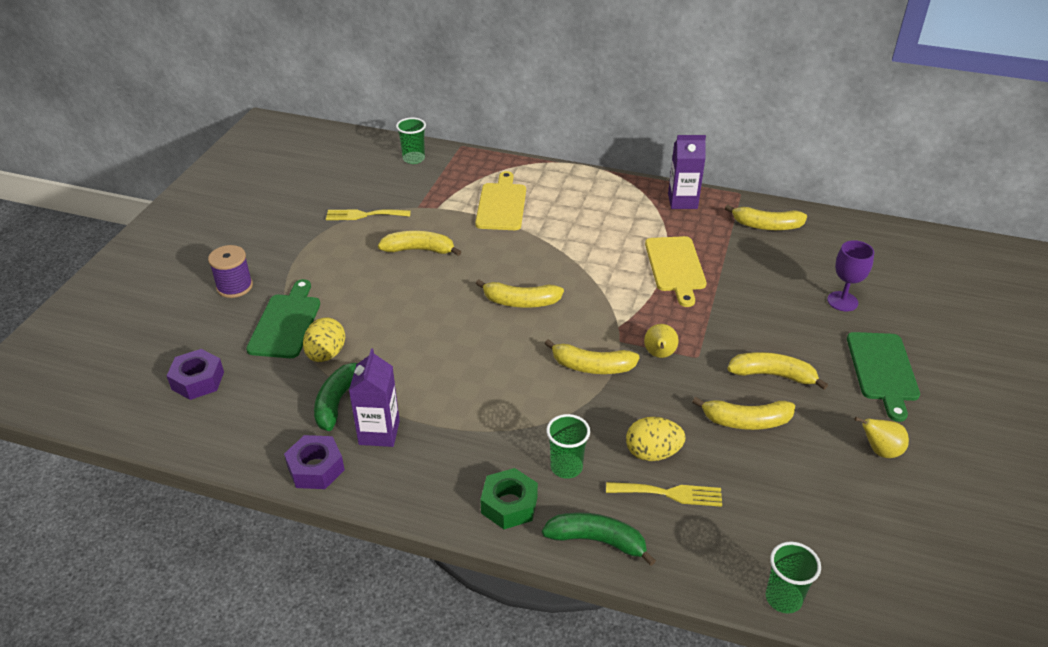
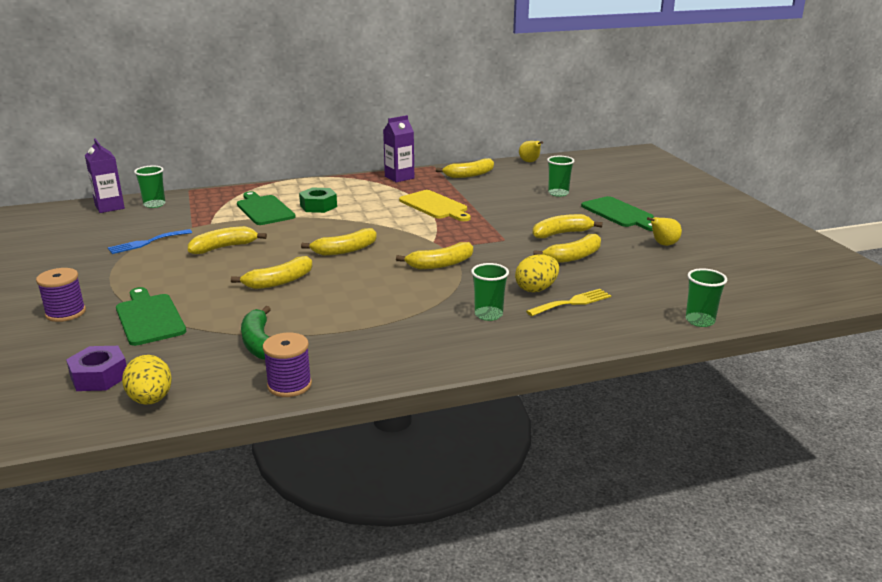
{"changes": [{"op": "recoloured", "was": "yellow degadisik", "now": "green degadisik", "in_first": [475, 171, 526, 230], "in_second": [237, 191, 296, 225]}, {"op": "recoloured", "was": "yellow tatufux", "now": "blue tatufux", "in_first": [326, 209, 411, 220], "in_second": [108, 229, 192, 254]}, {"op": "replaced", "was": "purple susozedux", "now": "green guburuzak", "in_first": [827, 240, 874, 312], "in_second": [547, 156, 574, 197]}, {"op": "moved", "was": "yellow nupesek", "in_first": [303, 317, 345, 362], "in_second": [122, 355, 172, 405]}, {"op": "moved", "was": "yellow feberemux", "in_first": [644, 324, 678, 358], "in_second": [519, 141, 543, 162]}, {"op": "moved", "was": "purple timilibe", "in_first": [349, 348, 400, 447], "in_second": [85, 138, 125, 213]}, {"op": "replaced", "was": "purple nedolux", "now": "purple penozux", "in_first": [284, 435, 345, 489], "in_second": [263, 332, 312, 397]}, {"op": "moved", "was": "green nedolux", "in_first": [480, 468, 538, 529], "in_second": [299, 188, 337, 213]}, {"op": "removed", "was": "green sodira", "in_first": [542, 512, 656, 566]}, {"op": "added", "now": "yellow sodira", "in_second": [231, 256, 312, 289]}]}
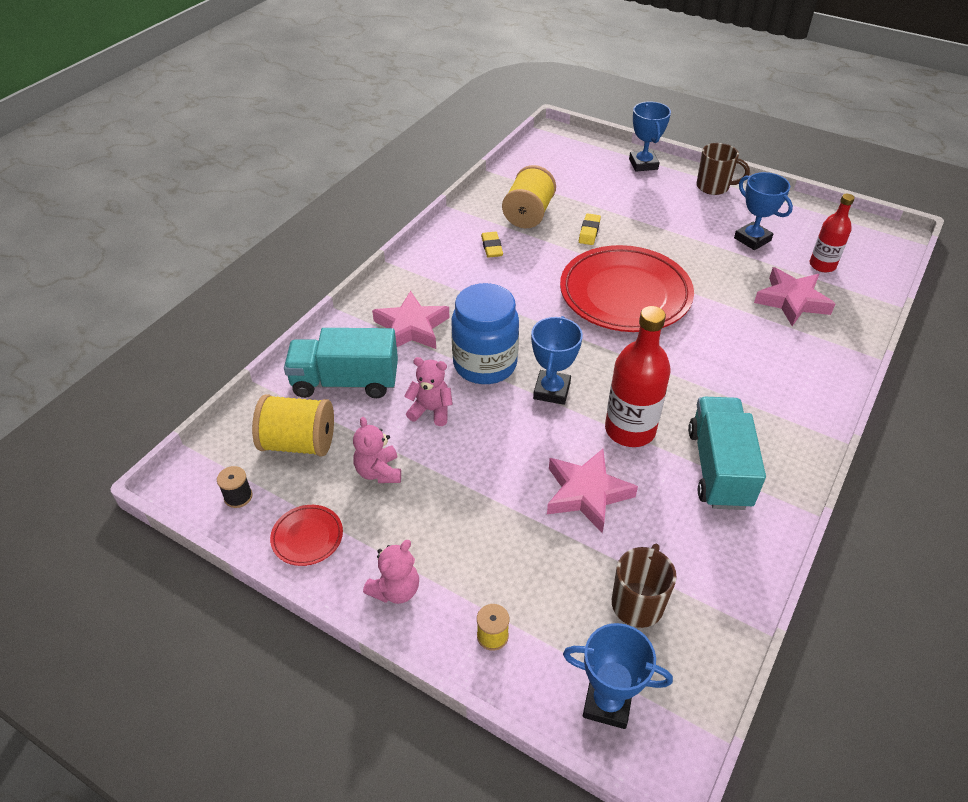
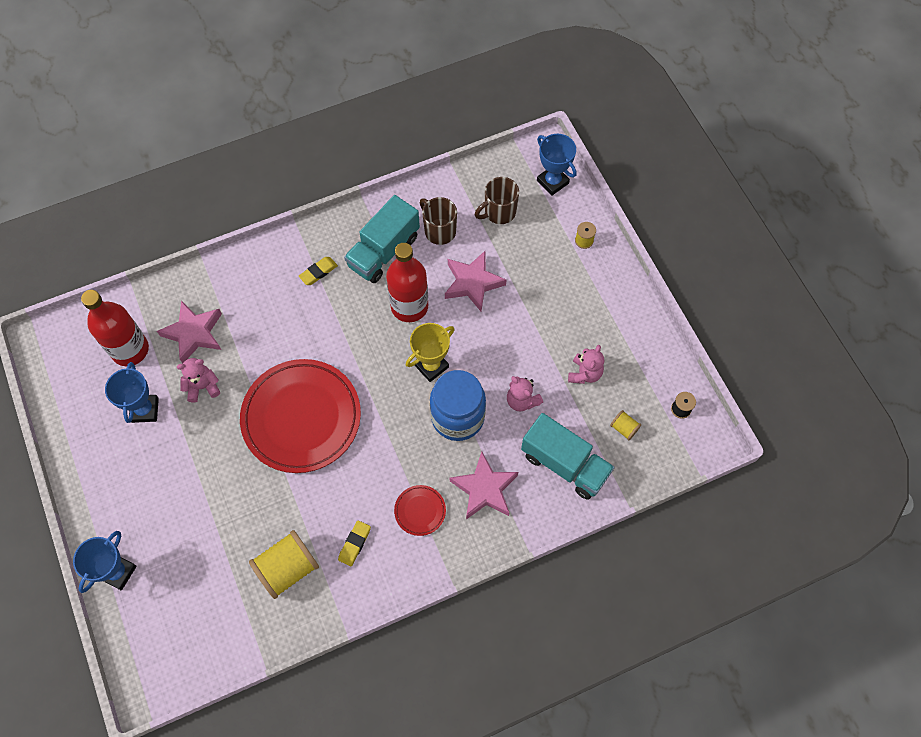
{"changes": [{"op": "moved", "was": "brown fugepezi", "in_first": [696, 143, 750, 195], "in_second": [420, 197, 457, 245]}, {"op": "resized", "was": "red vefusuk", "in_first": [810, 194, 855, 272], "in_second": [81, 290, 149, 366], "ratio": 1.58}, {"op": "moved", "was": "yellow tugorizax", "in_first": [579, 213, 601, 245], "in_second": [299, 257, 338, 285]}, {"op": "recoloured", "was": "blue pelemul", "now": "yellow pelemul", "in_first": [531, 316, 583, 405], "in_second": [406, 323, 454, 382]}, {"op": "resized", "was": "yellow penozux", "in_first": [252, 394, 334, 457], "in_second": [610, 410, 641, 440], "ratio": 0.47}, {"op": "moved", "was": "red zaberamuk", "in_first": [270, 505, 343, 566], "in_second": [394, 485, 446, 536]}, {"op": "moved", "was": "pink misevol", "in_first": [363, 540, 419, 604], "in_second": [177, 358, 220, 402]}]}
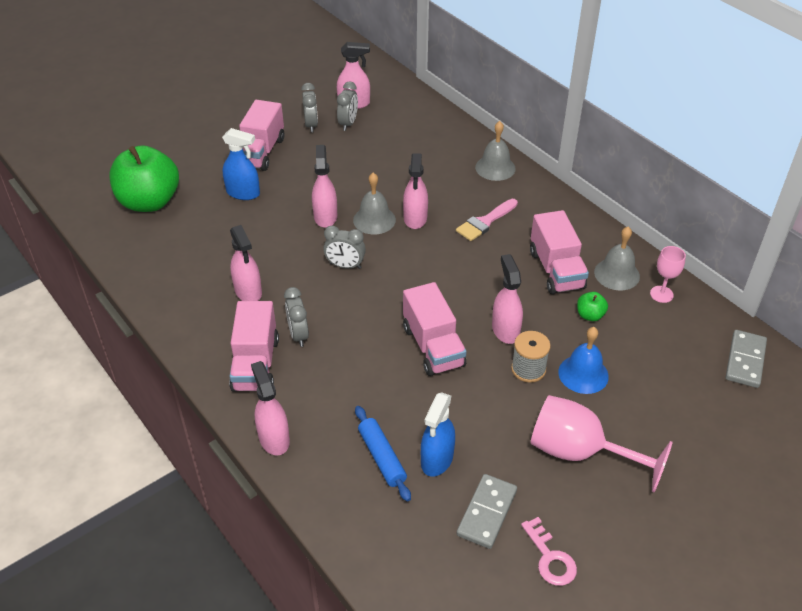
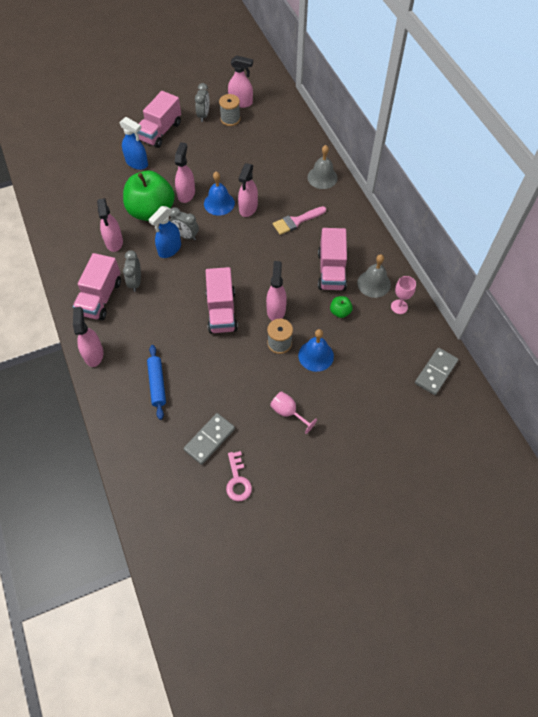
{"changes": [{"op": "replaced", "was": "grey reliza", "now": "grey penozux", "in_first": [337, 81, 358, 131], "in_second": [219, 94, 241, 126]}, {"op": "moved", "was": "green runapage", "in_first": [109, 145, 179, 212], "in_second": [123, 171, 175, 221]}, {"op": "recoloured", "was": "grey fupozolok", "now": "blue fupozolok", "in_first": [353, 173, 396, 234], "in_second": [204, 172, 235, 216]}, {"op": "moved", "was": "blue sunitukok", "in_first": [421, 392, 455, 477], "in_second": [149, 206, 181, 258]}, {"op": "resized", "was": "pink susozedux", "in_first": [531, 395, 673, 492], "in_second": [270, 391, 317, 434], "ratio": 0.52}]}
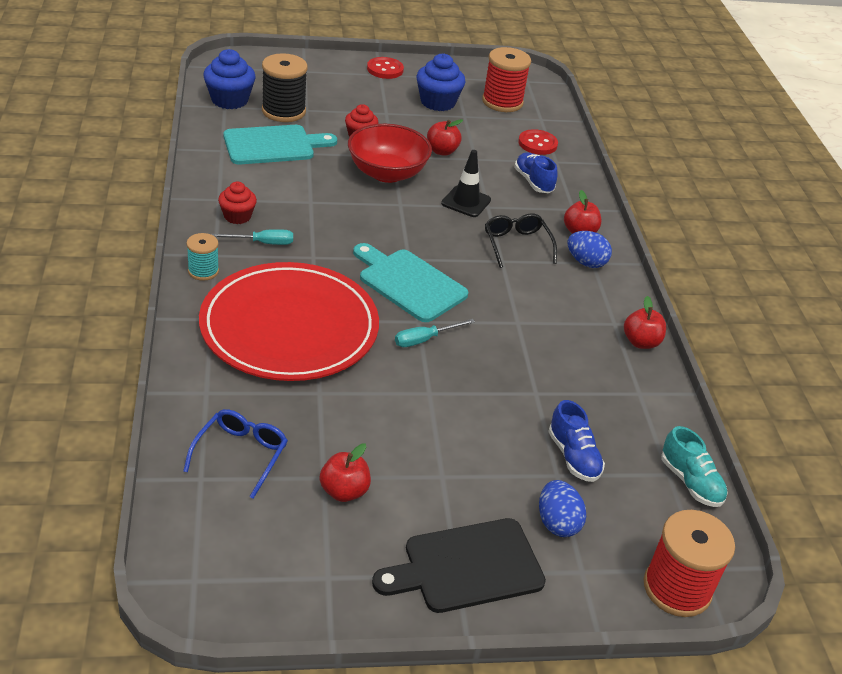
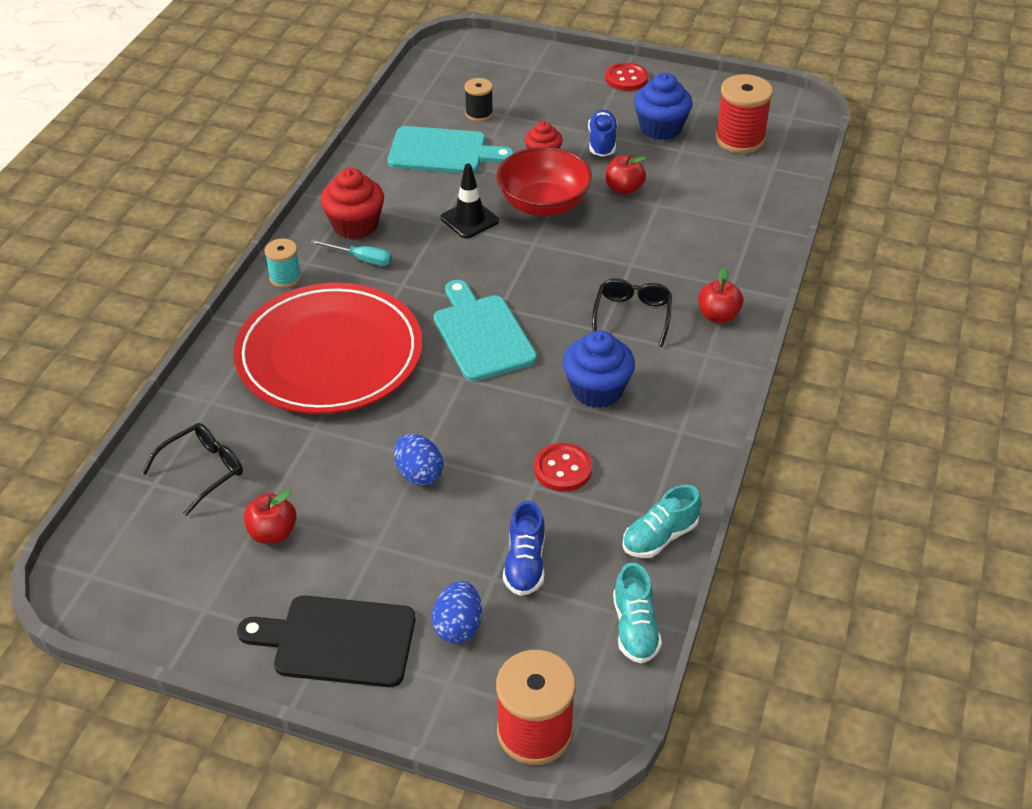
{"changes": [{"op": "moved", "was": "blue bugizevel", "in_first": [203, 49, 255, 109], "in_second": [563, 330, 635, 408]}, {"op": "resized", "was": "black penozux", "in_first": [262, 53, 308, 122], "in_second": [464, 78, 493, 122], "ratio": 0.57}, {"op": "moved", "was": "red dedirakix", "in_first": [518, 129, 558, 155], "in_second": [534, 443, 592, 492]}, {"op": "moved", "was": "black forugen", "in_first": [441, 150, 491, 217], "in_second": [441, 163, 499, 238]}, {"op": "moved", "was": "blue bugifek", "in_first": [514, 153, 558, 193], "in_second": [588, 110, 618, 157]}, {"op": "resized", "was": "red bugizevel", "in_first": [218, 182, 257, 224], "in_second": [321, 168, 384, 239], "ratio": 1.57}, {"op": "moved", "was": "blue nupesek", "in_first": [568, 231, 612, 268], "in_second": [394, 434, 443, 486]}, {"op": "removed", "was": "red runapage", "in_first": [624, 296, 666, 349]}, {"op": "removed", "was": "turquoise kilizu", "in_first": [395, 319, 475, 347]}, {"op": "recoloured", "was": "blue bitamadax", "now": "black bitamadax", "in_first": [183, 409, 288, 499], "in_second": [142, 423, 243, 516]}, {"op": "added", "now": "turquoise bugifek", "in_second": [622, 485, 701, 558]}]}
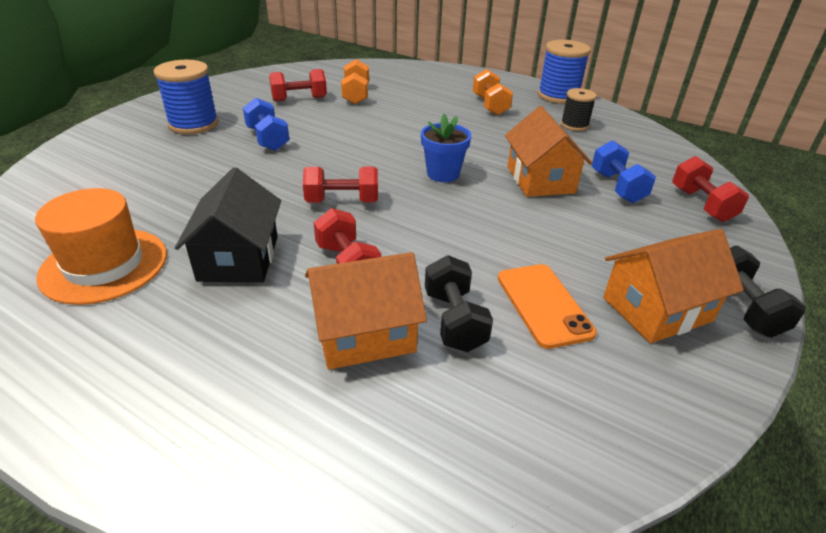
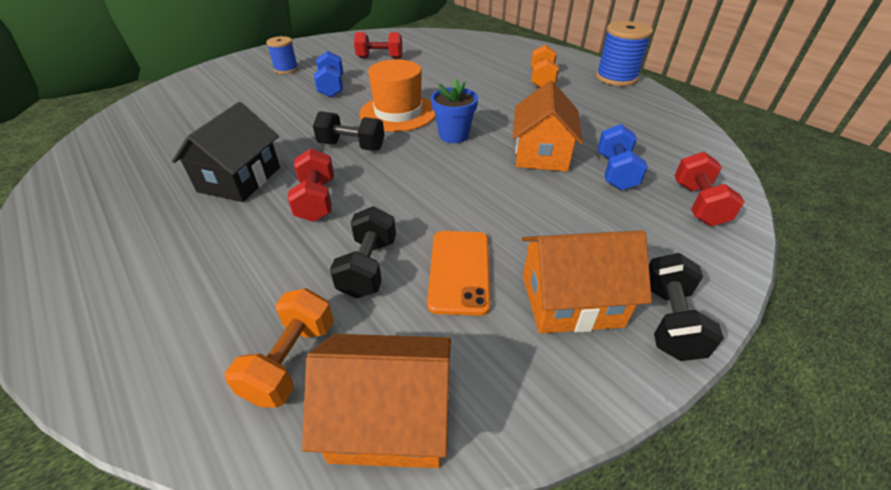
{"changes": [{"op": "moved", "was": "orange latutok", "in_first": [341, 59, 369, 104], "in_second": [225, 288, 334, 408]}, {"op": "resized", "was": "blue penozux", "in_first": [154, 60, 219, 134], "in_second": [266, 36, 298, 74], "ratio": 0.61}, {"op": "removed", "was": "black penozux", "in_first": [561, 88, 597, 131]}, {"op": "recoloured", "was": "red latutok", "now": "black latutok", "in_first": [303, 167, 378, 203], "in_second": [313, 111, 385, 151]}, {"op": "moved", "was": "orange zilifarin", "in_first": [35, 188, 167, 305], "in_second": [359, 59, 435, 132]}, {"op": "moved", "was": "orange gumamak", "in_first": [305, 252, 427, 370], "in_second": [302, 334, 451, 468]}]}
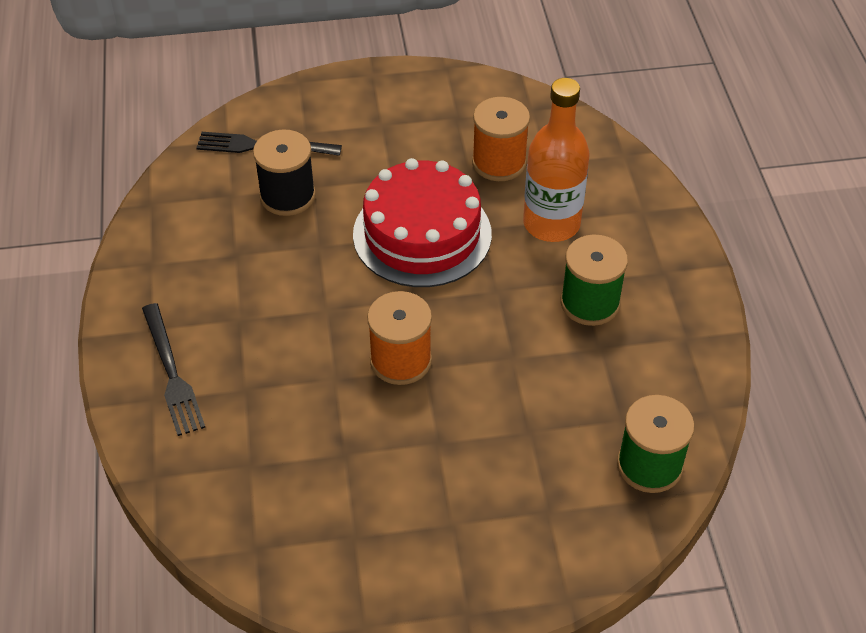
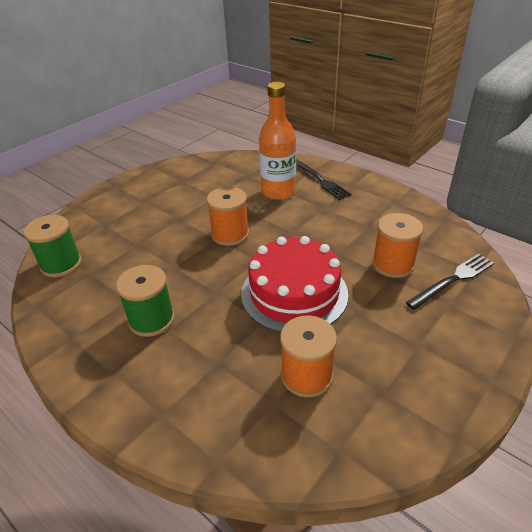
{"changes": [{"op": "moved", "was": "orange vefusuk", "in_first": [523, 78, 590, 242], "in_second": [259, 82, 296, 200]}, {"op": "recoloured", "was": "black penozux", "now": "orange penozux", "in_first": [253, 129, 316, 216], "in_second": [372, 213, 423, 278]}, {"op": "turned", "was": "black tatufux", "in_first": [142, 303, 205, 436], "in_second": [296, 159, 351, 200], "clockwise": -150}]}
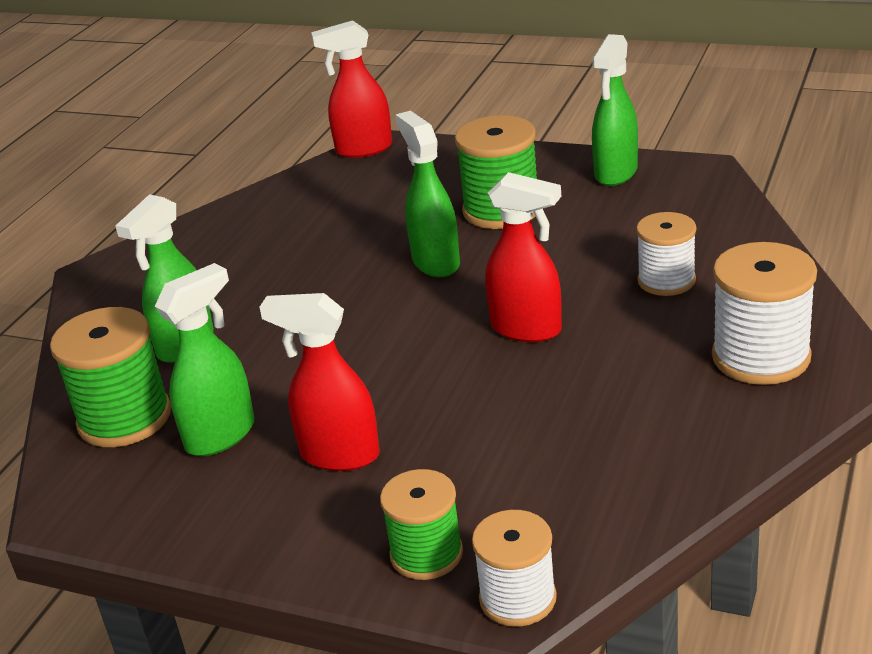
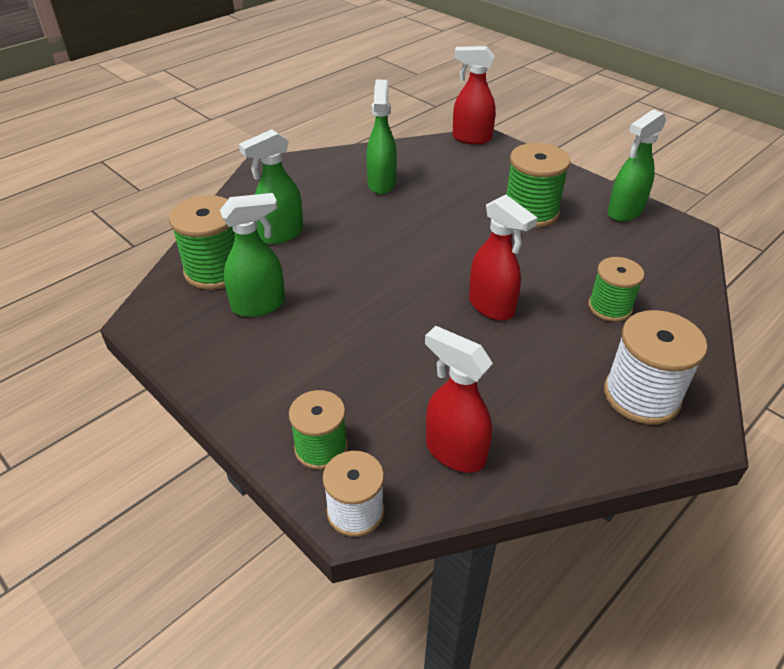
{"changes": [{"op": "moved", "was": "green sunitukok", "in_first": [395, 111, 460, 277], "in_second": [366, 80, 397, 194]}, {"op": "recoloured", "was": "white penozux", "now": "green penozux", "in_first": [636, 212, 696, 296], "in_second": [588, 257, 644, 322]}, {"op": "moved", "was": "red sunitukok", "in_first": [259, 293, 380, 471], "in_second": [425, 326, 493, 473]}]}
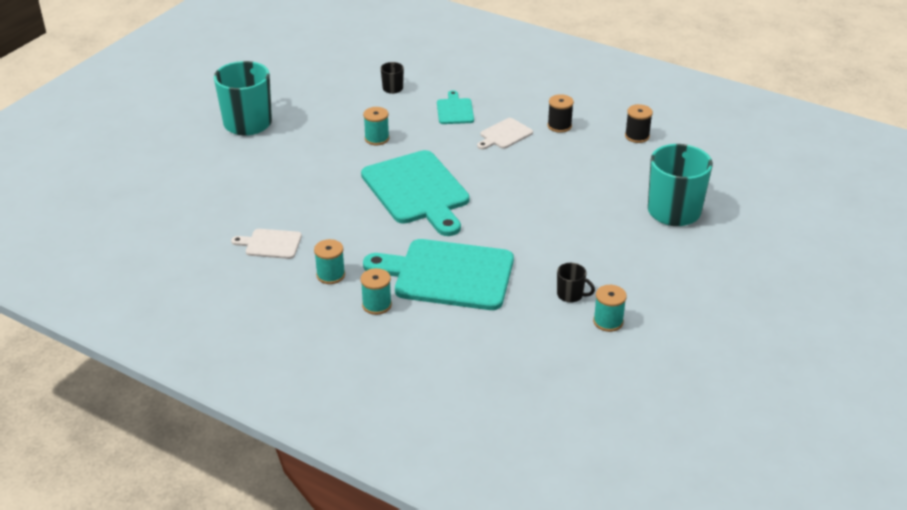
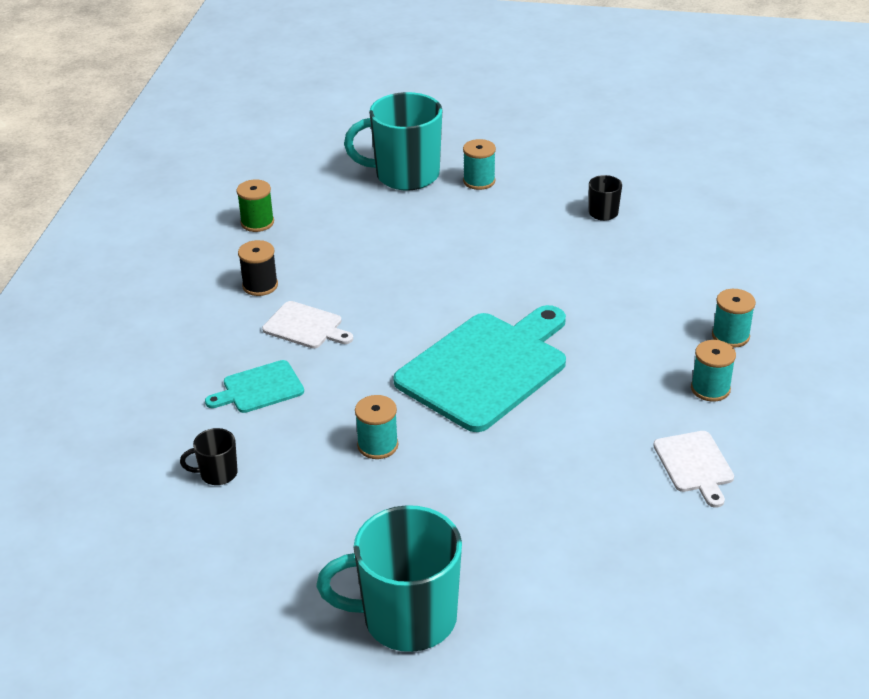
{"changes": [{"op": "recoloured", "was": "black penozux", "now": "green penozux", "in_first": [625, 104, 653, 143], "in_second": [237, 179, 274, 232]}, {"op": "removed", "was": "turquoise degadisik", "in_first": [363, 239, 514, 310]}, {"op": "moved", "was": "turquoise penozux", "in_first": [593, 285, 627, 332], "in_second": [463, 139, 496, 190]}]}
